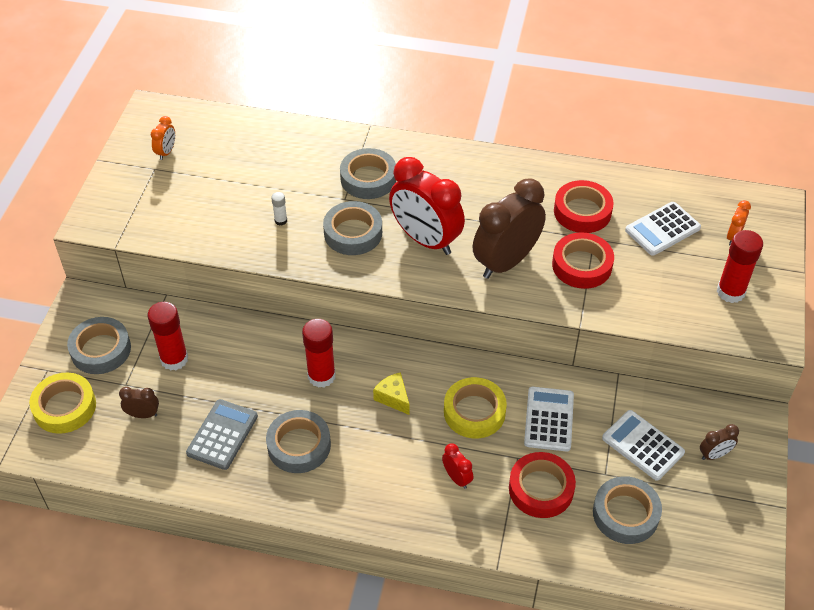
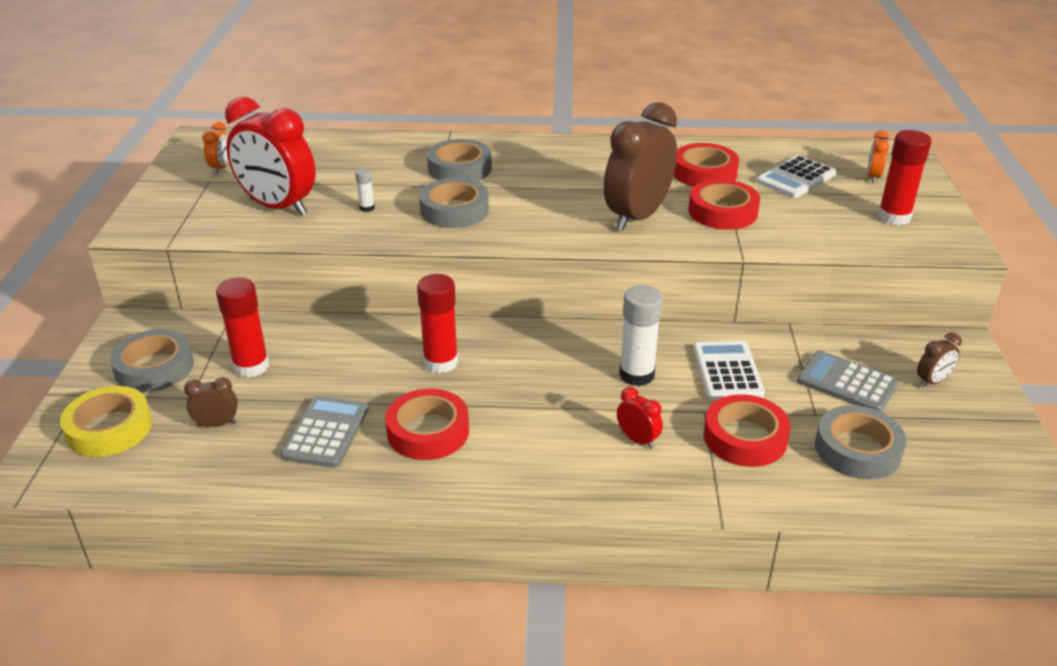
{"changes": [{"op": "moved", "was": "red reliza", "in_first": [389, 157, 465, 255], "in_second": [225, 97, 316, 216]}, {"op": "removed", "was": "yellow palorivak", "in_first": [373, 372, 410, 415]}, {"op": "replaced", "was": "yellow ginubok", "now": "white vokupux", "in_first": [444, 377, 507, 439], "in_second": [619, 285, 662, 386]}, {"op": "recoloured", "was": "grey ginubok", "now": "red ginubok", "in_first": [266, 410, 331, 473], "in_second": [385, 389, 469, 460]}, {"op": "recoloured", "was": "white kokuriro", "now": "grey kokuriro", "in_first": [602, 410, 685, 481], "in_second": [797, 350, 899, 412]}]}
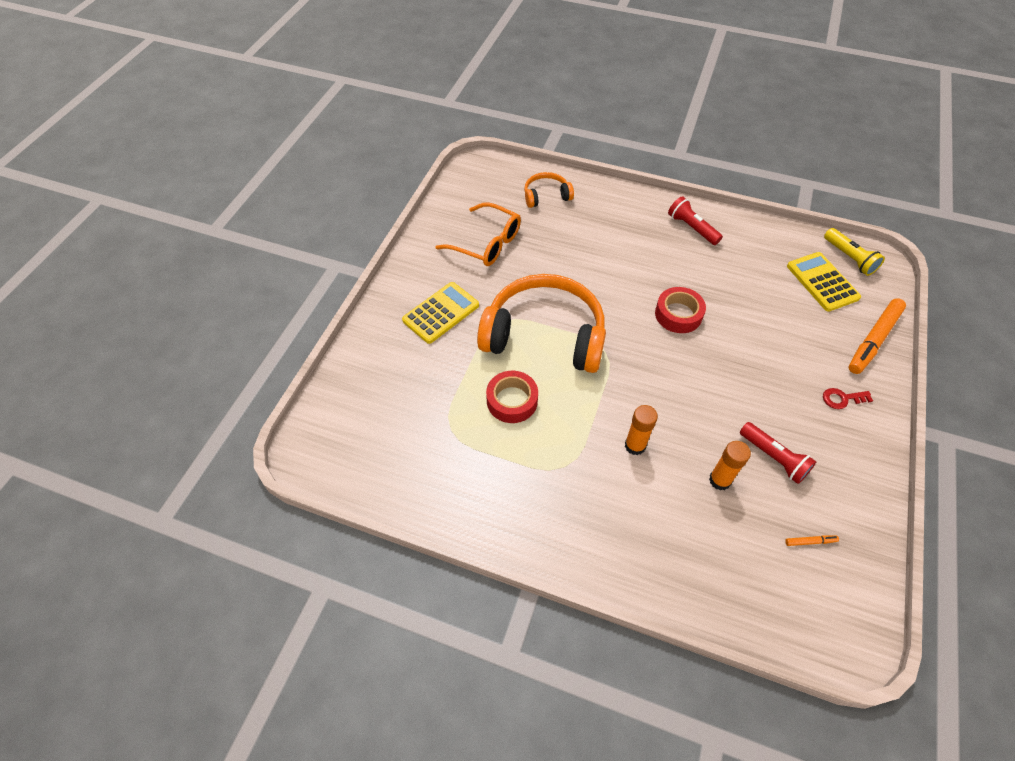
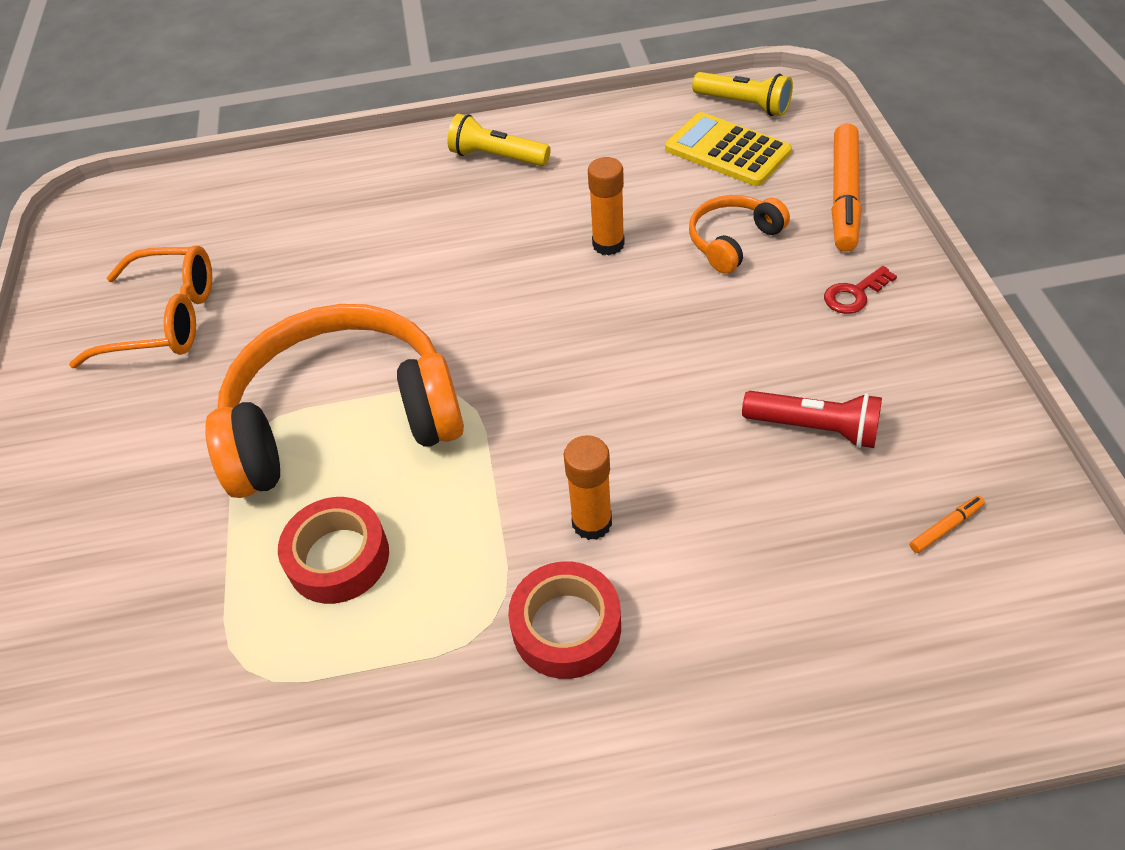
{"changes": [{"op": "moved", "was": "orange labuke", "in_first": [524, 172, 574, 208], "in_second": [689, 195, 790, 274]}, {"op": "recoloured", "was": "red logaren", "now": "yellow logaren", "in_first": [668, 196, 723, 245], "in_second": [447, 114, 551, 166]}, {"op": "removed", "was": "yellow kokuriro", "in_first": [402, 282, 479, 344]}, {"op": "moved", "was": "red ginubok", "in_first": [655, 287, 706, 333], "in_second": [508, 561, 621, 679]}, {"op": "moved", "was": "orange vokupux", "in_first": [709, 441, 751, 490], "in_second": [588, 157, 625, 256]}]}
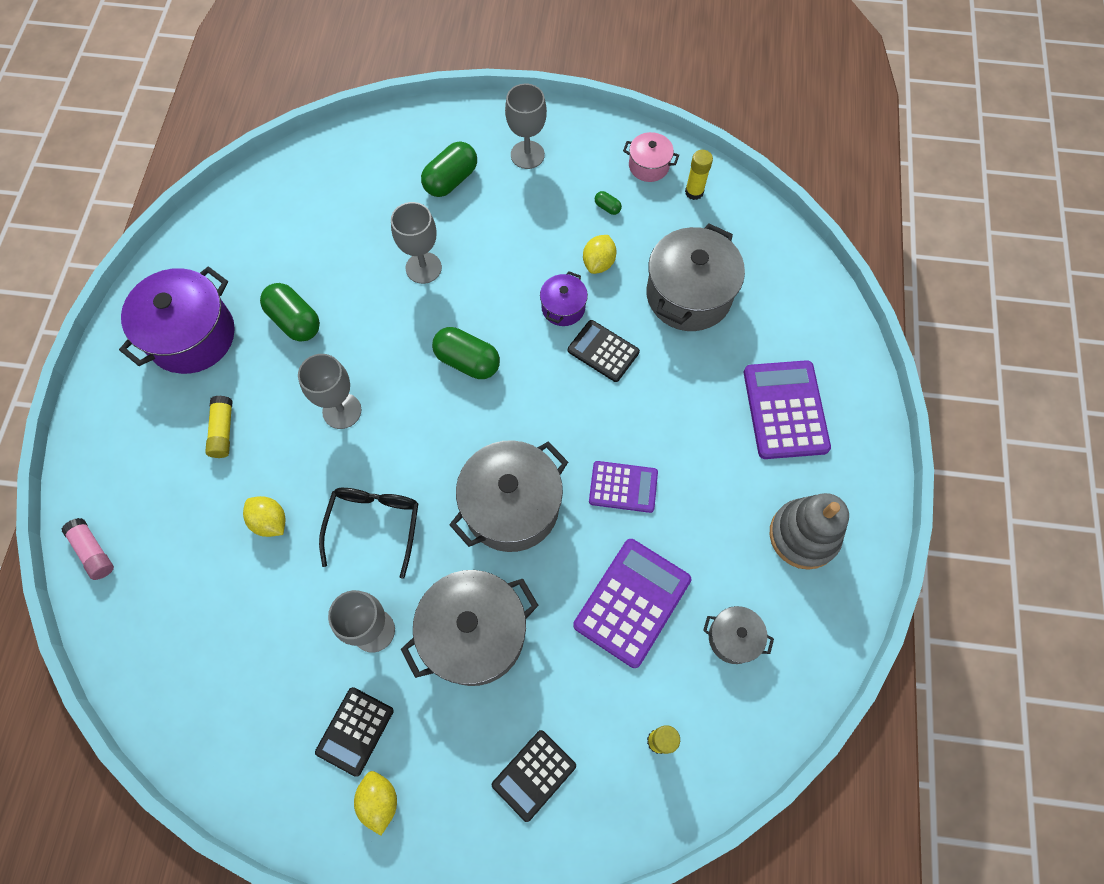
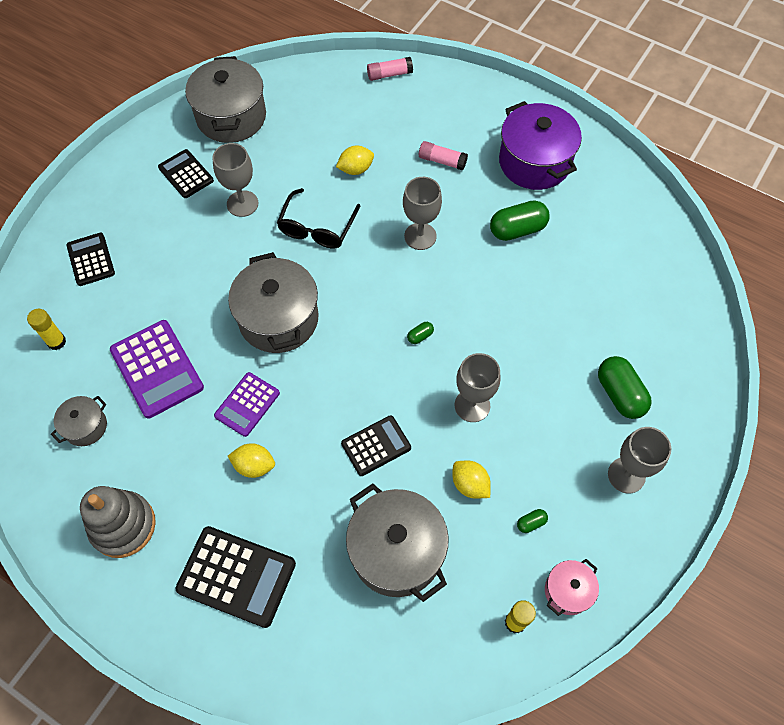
{"changes": [{"op": "moved", "was": "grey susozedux", "in_first": [391, 202, 442, 284], "in_second": [455, 353, 501, 422]}, {"op": "removed", "was": "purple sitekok", "in_first": [540, 271, 588, 326]}, {"op": "resized", "was": "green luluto", "in_first": [432, 327, 500, 379], "in_second": [407, 322, 434, 344], "ratio": 0.45}, {"op": "recoloured", "was": "purple kokuriro", "now": "black kokuriro", "in_first": [744, 360, 831, 459], "in_second": [175, 526, 296, 628]}, {"op": "recoloured", "was": "yellow vokupux", "now": "pink vokupux", "in_first": [205, 396, 233, 458], "in_second": [419, 141, 468, 170]}, {"op": "turned", "was": "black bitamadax", "in_first": [319, 488, 418, 579], "in_second": [277, 188, 360, 248], "clockwise": 75}, {"op": "moved", "was": "grey sitekok", "in_first": [401, 570, 539, 686], "in_second": [185, 56, 266, 143]}, {"op": "moved", "was": "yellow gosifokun", "in_first": [354, 771, 397, 835], "in_second": [228, 443, 275, 478]}]}
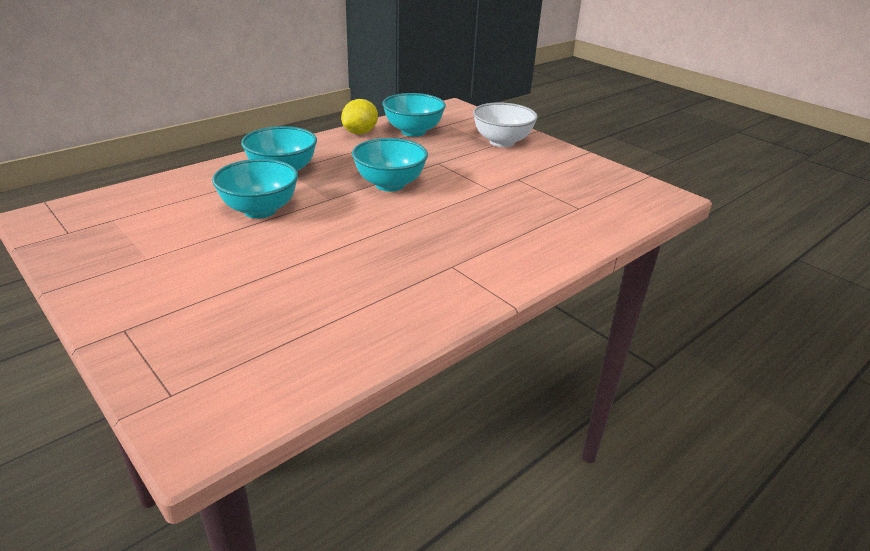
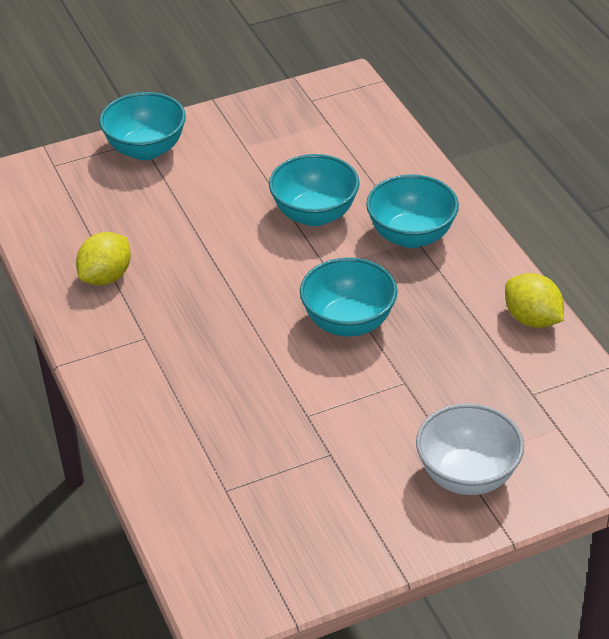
{"changes": [{"op": "moved", "was": "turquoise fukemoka", "in_first": [382, 93, 446, 137], "in_second": [99, 92, 186, 160]}, {"op": "added", "now": "yellow gosifokun", "in_second": [76, 232, 131, 285]}]}
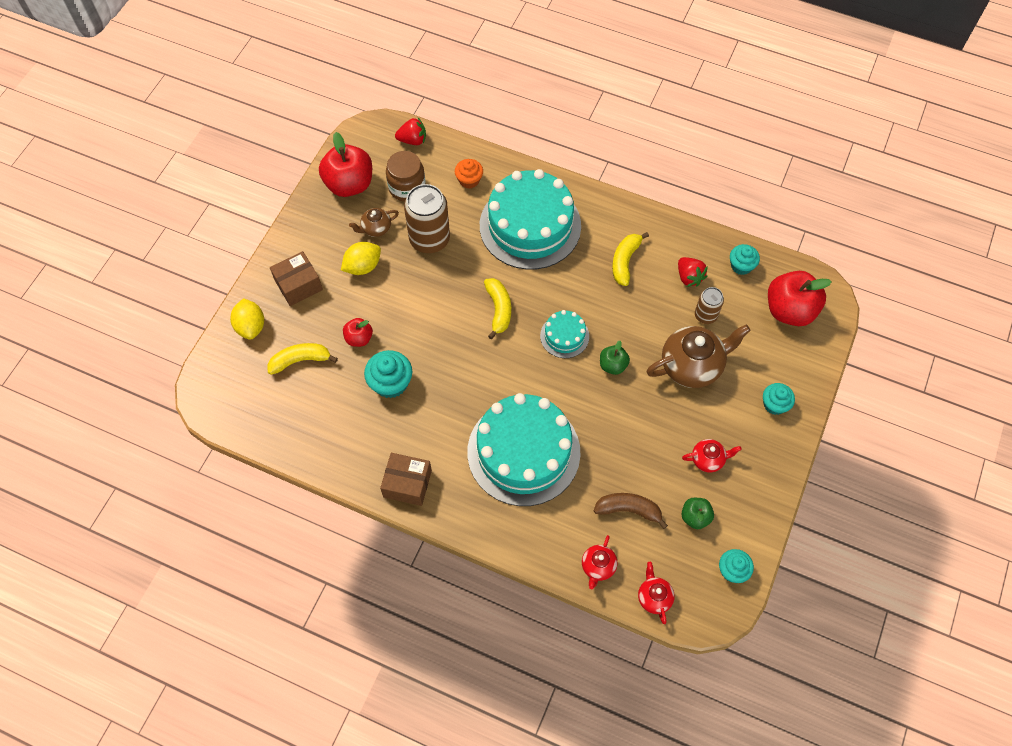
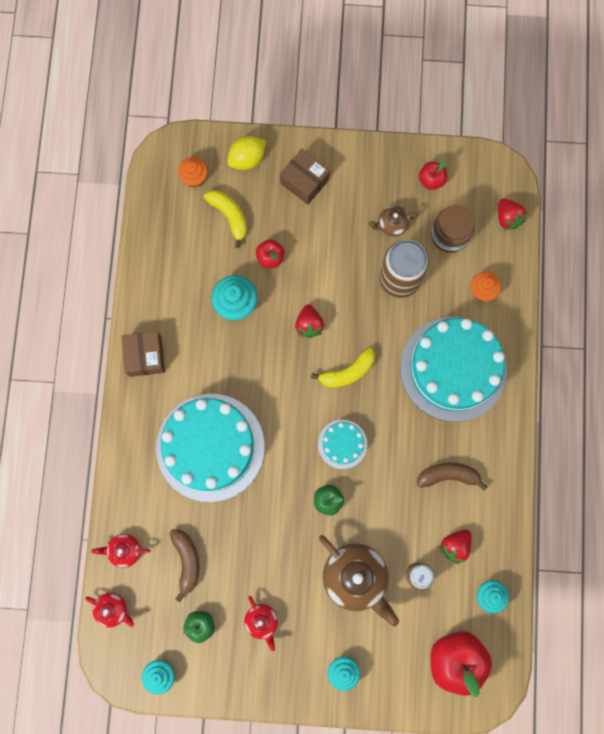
{"changes": [{"op": "resized", "was": "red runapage", "in_first": [319, 132, 372, 197], "in_second": [419, 161, 447, 190], "ratio": 0.52}, {"op": "turned", "was": "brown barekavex", "in_first": [349, 208, 399, 237], "in_second": [368, 206, 419, 237], "clockwise": -60}, {"op": "recoloured", "was": "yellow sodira", "now": "brown sodira", "in_first": [612, 232, 649, 286], "in_second": [417, 463, 487, 490]}, {"op": "removed", "was": "yellow gosifokun", "in_first": [341, 242, 381, 275]}, {"op": "turned", "was": "red barekavex", "in_first": [638, 562, 675, 624], "in_second": [85, 593, 134, 628], "clockwise": 60}, {"op": "added", "now": "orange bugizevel", "in_second": [178, 157, 208, 187]}, {"op": "added", "now": "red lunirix", "in_second": [295, 304, 324, 338]}]}
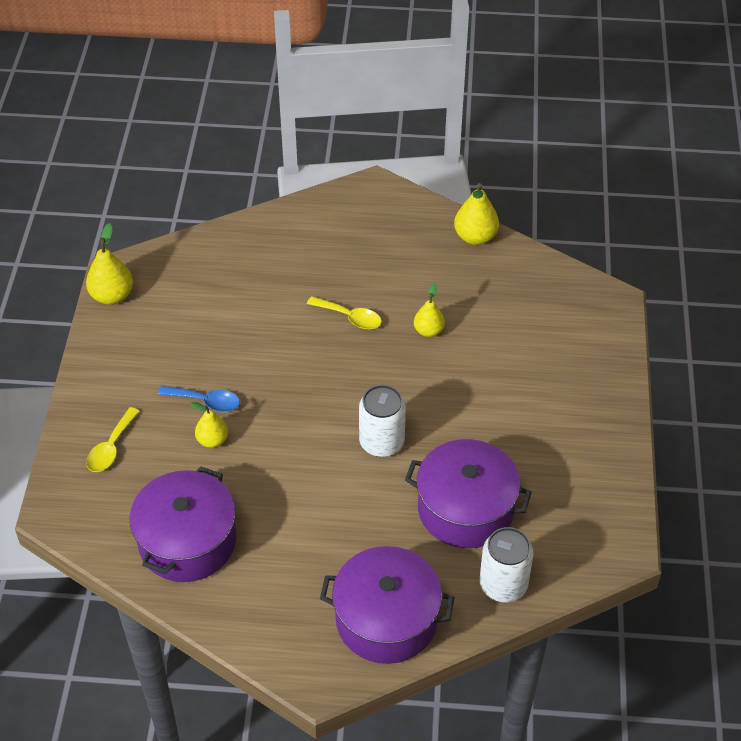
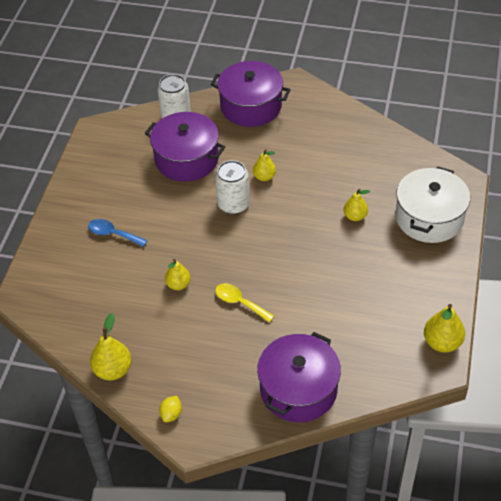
{"changes": [{"op": "moved", "was": "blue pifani", "in_first": [158, 386, 240, 412], "in_second": [88, 219, 148, 247]}, {"op": "replaced", "was": "yellow pifani", "now": "white sitekok", "in_first": [86, 407, 140, 472], "in_second": [396, 166, 470, 243]}, {"op": "moved", "was": "purple sitekok", "in_first": [130, 466, 236, 582], "in_second": [257, 332, 341, 422]}, {"op": "added", "now": "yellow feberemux", "in_second": [253, 149, 276, 181]}, {"op": "added", "now": "yellow gosifokun", "in_second": [159, 396, 182, 422]}]}
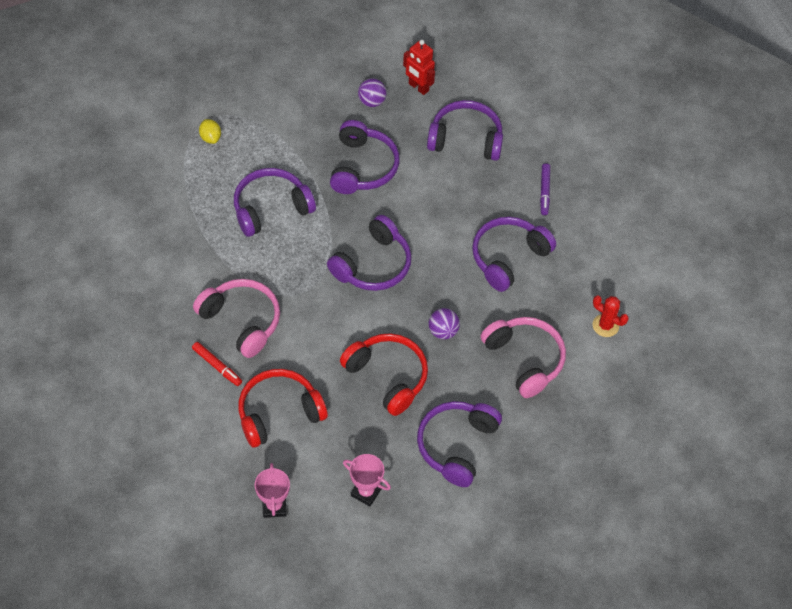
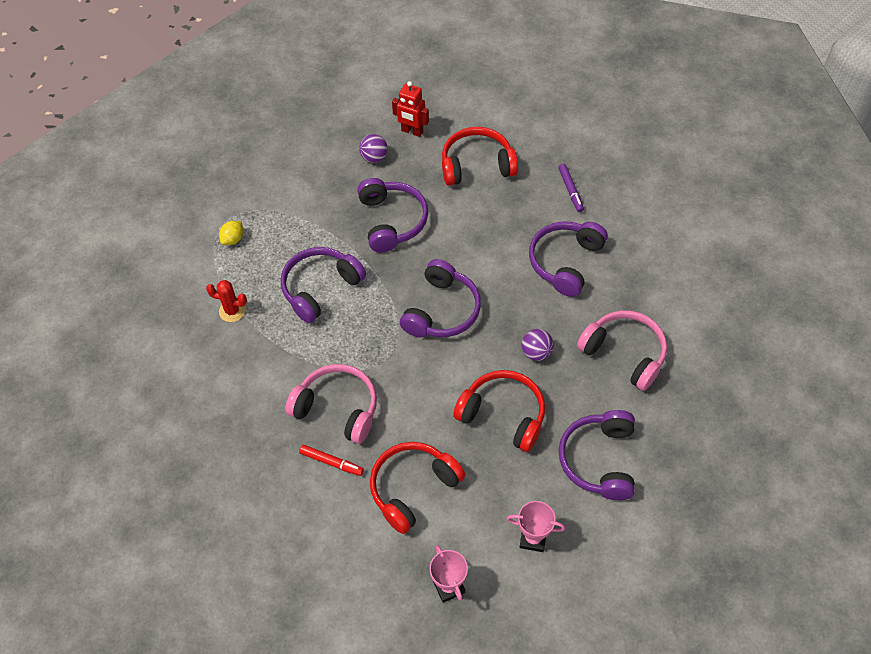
{"changes": [{"op": "recoloured", "was": "purple labuke", "now": "red labuke", "in_first": [427, 100, 503, 161], "in_second": [442, 127, 518, 186]}, {"op": "turned", "was": "yellow gosifokun", "in_first": [199, 119, 221, 144], "in_second": [219, 221, 243, 245], "clockwise": 75}, {"op": "moved", "was": "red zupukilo", "in_first": [592, 295, 629, 337], "in_second": [206, 280, 247, 322]}]}
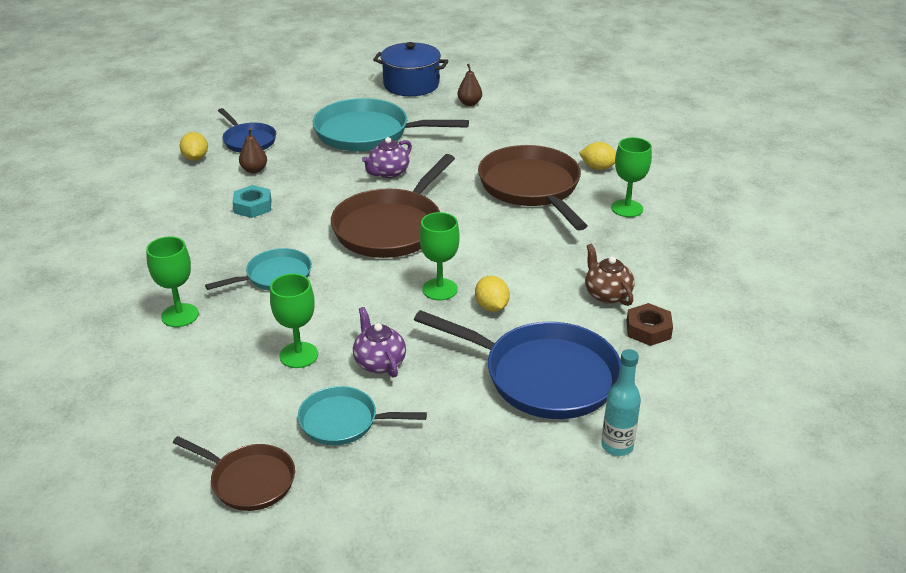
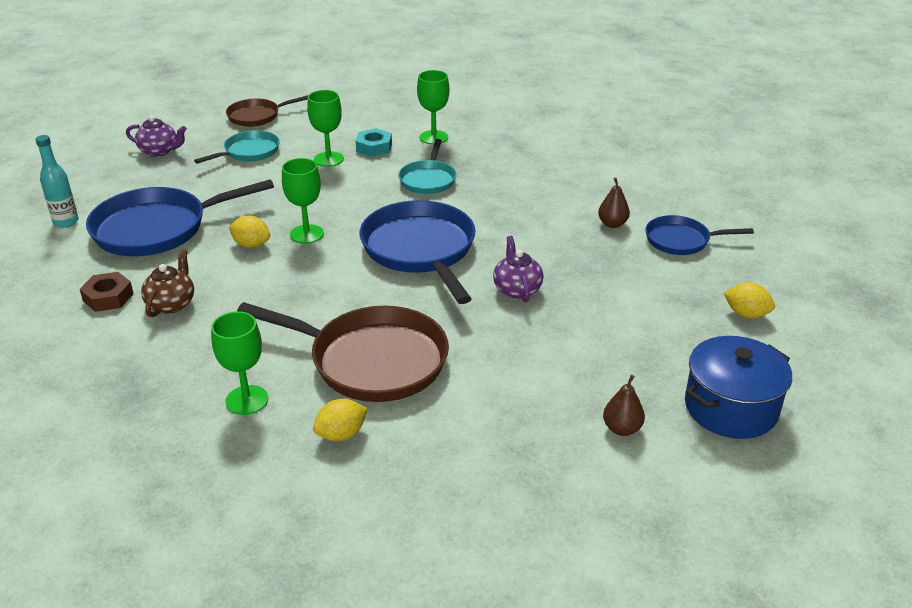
{"changes": [{"op": "removed", "was": "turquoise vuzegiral", "in_first": [313, 98, 469, 151]}, {"op": "moved", "was": "yellow gosifokun", "in_first": [180, 132, 208, 161], "in_second": [724, 282, 775, 319]}, {"op": "recoloured", "was": "brown vuzegiral", "now": "blue vuzegiral", "in_first": [331, 154, 455, 258], "in_second": [360, 200, 476, 304]}, {"op": "moved", "was": "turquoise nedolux", "in_first": [232, 185, 272, 218], "in_second": [356, 128, 392, 157]}, {"op": "turned", "was": "brown barekavex", "in_first": [585, 244, 634, 306], "in_second": [141, 249, 194, 317], "clockwise": -90}, {"op": "moved", "was": "purple barekavex", "in_first": [353, 307, 406, 378], "in_second": [126, 116, 187, 157]}]}
